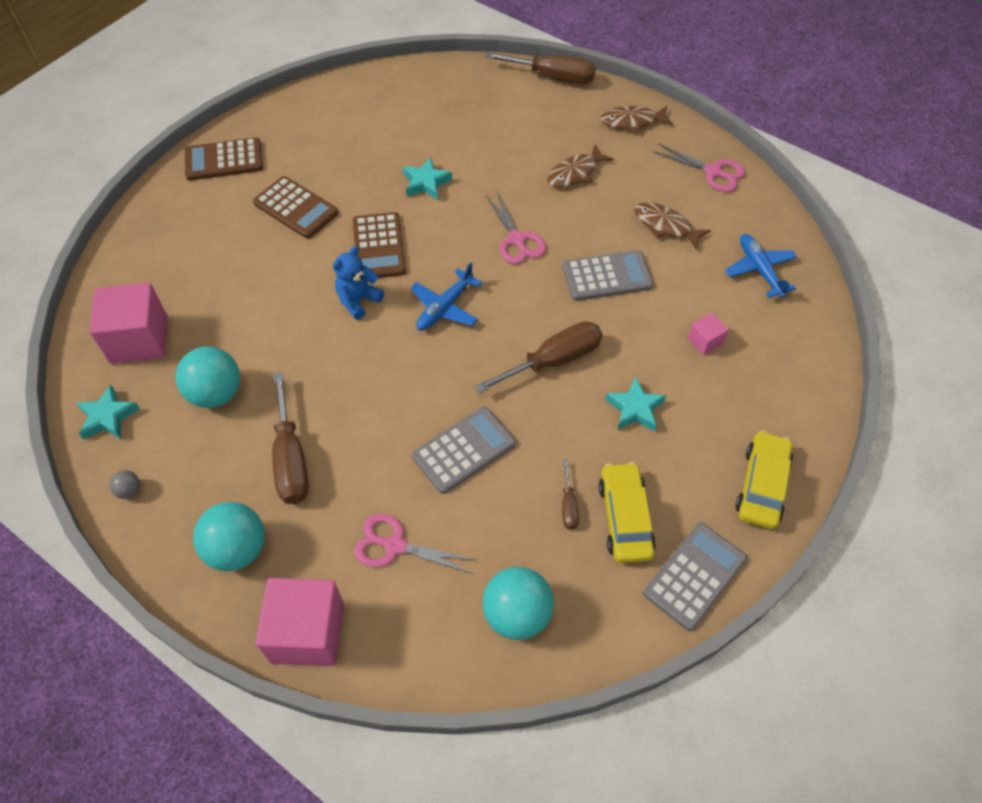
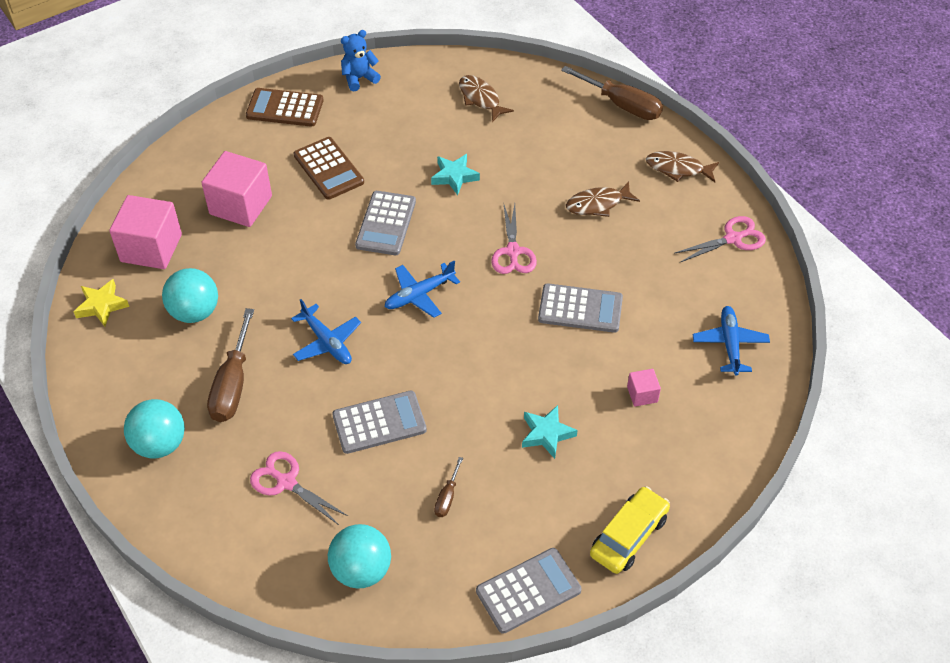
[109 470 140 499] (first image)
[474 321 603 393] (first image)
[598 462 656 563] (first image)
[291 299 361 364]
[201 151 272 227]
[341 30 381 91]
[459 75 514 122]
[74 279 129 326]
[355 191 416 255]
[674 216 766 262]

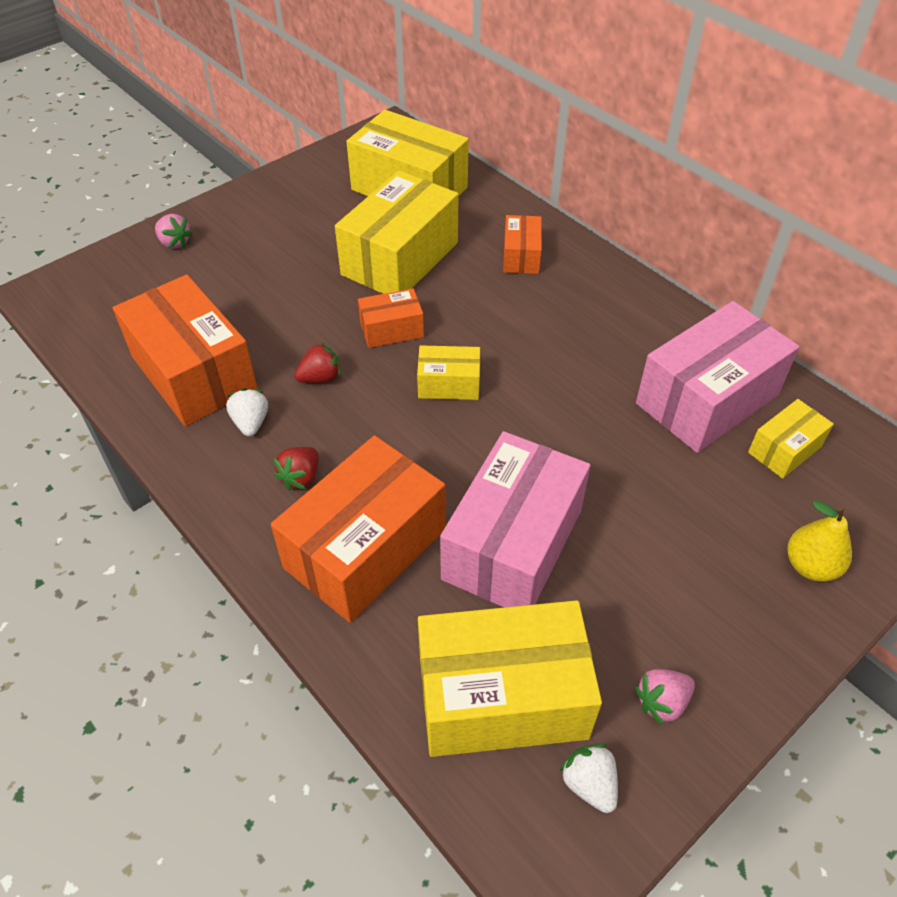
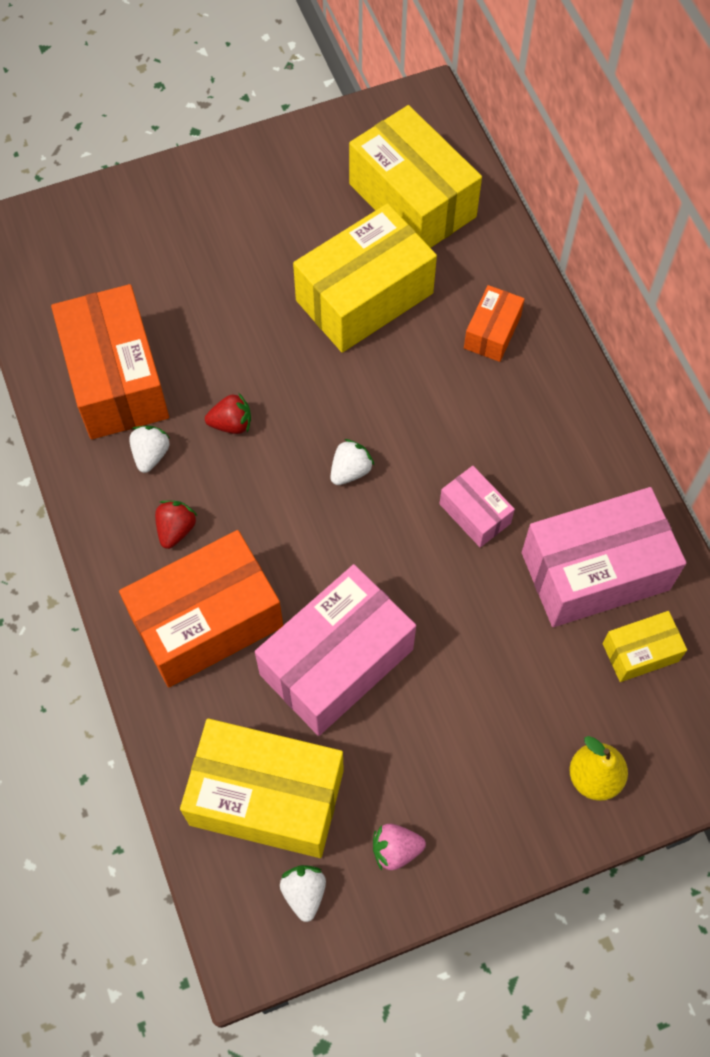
[155 214 193 249] (first image)
[358 288 424 348] (first image)
[439 466 515 547]
[330 439 374 485]
[155 500 197 549]

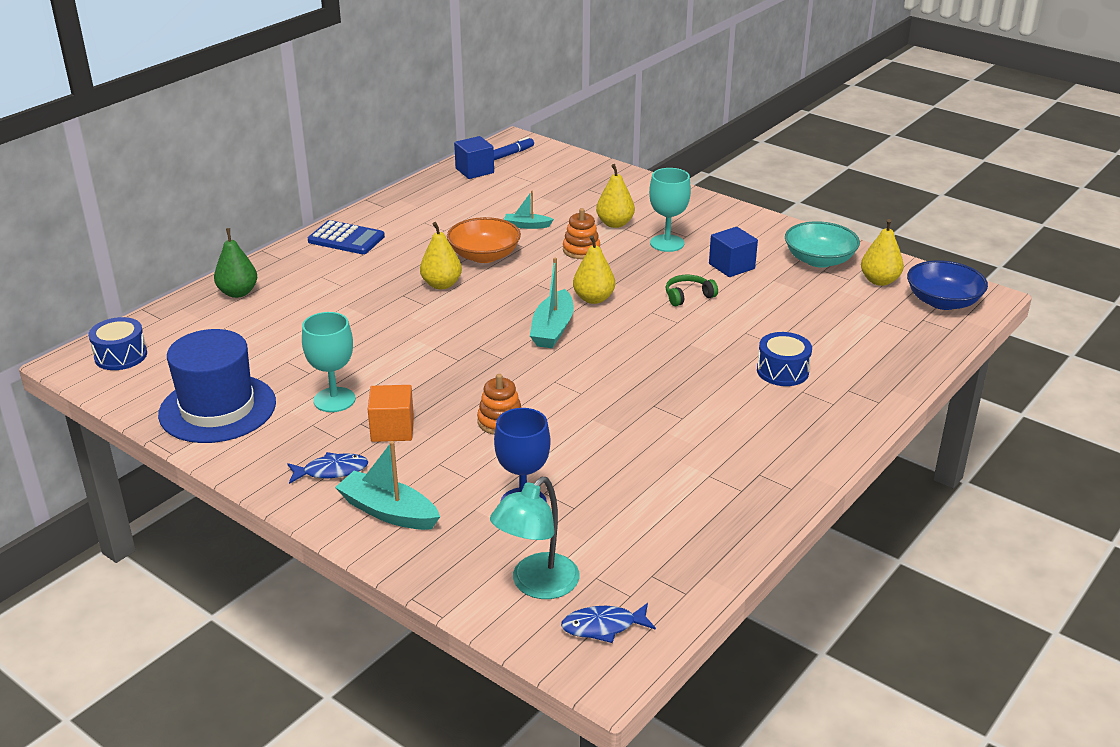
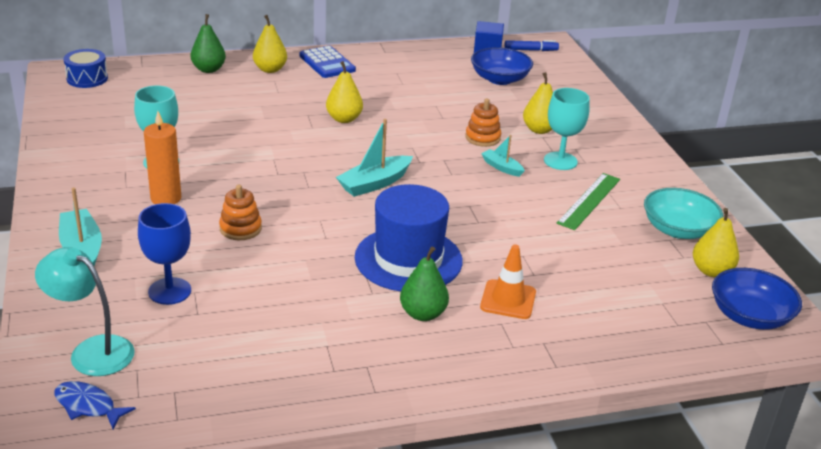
[287 452 368 484] (first image)
[447 217 521 263] (first image)
[666 275 718 306] (first image)
[400 247 449 321]
[471 47 533 85]
[355 184 463 292]
[481 135 525 177]
[253 15 287 73]
[144 111 181 204]
[557 173 620 230]
[480 245 536 319]
[35 247 135 376]

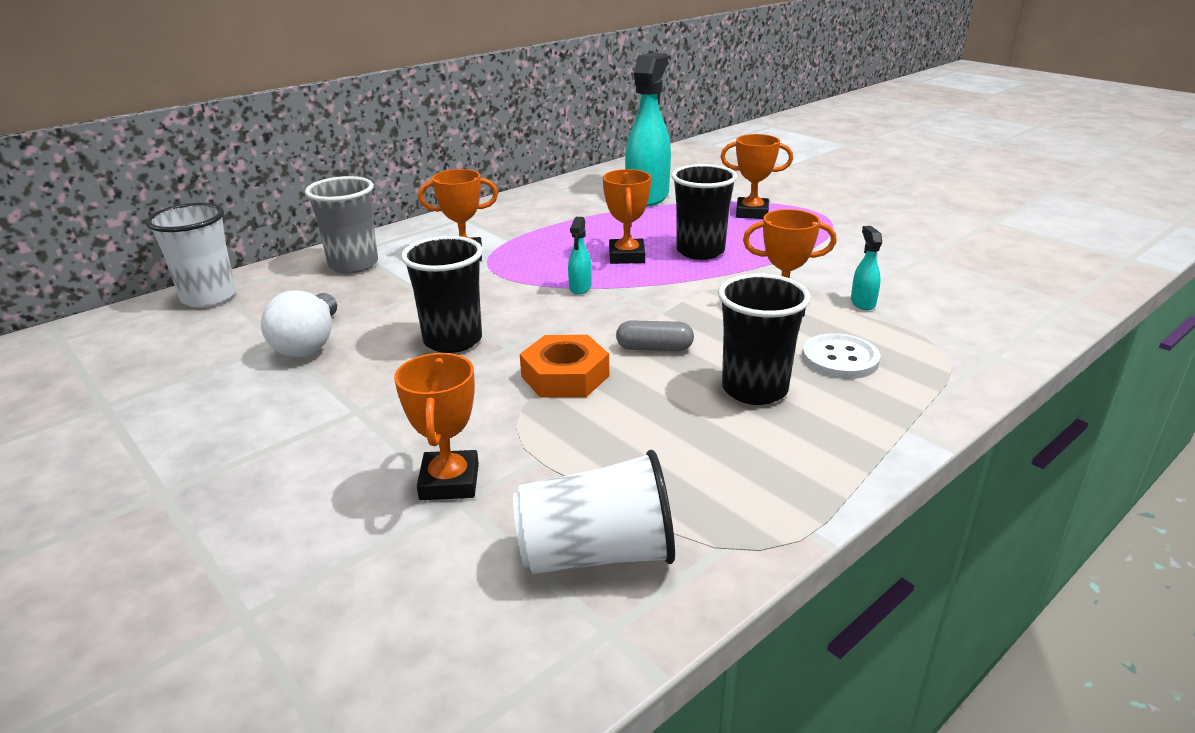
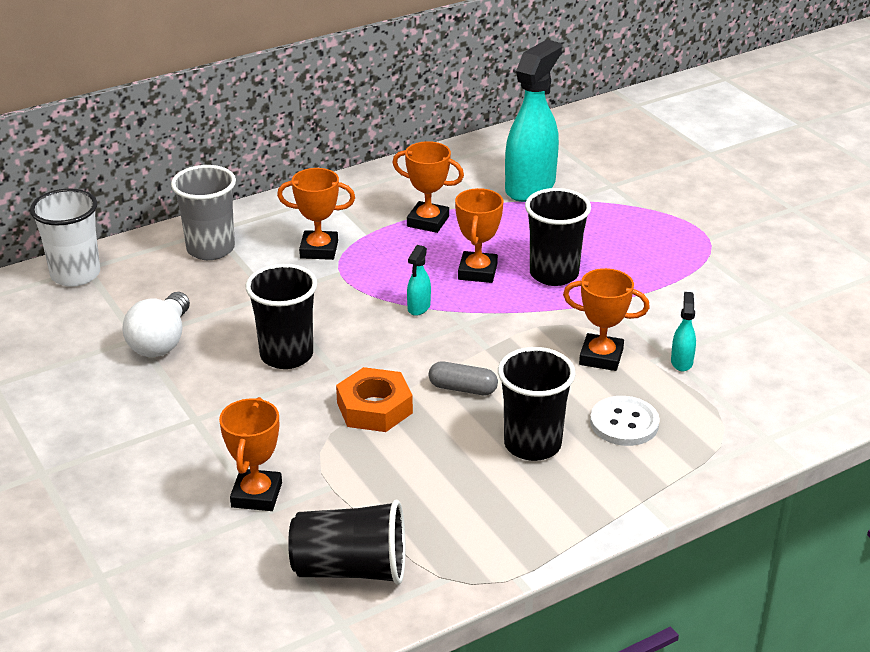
[392 141 464 233]
[288 500 406 585]

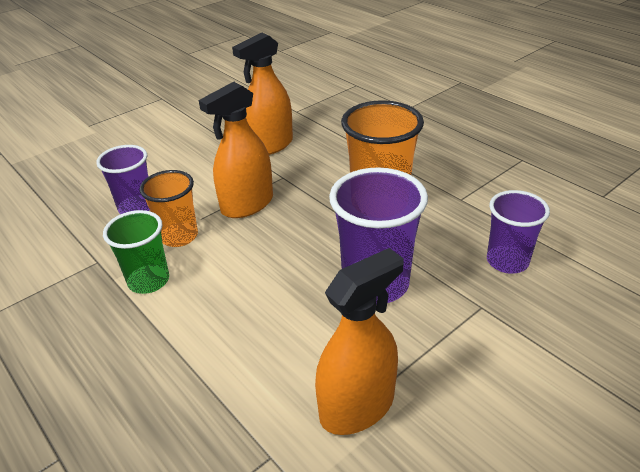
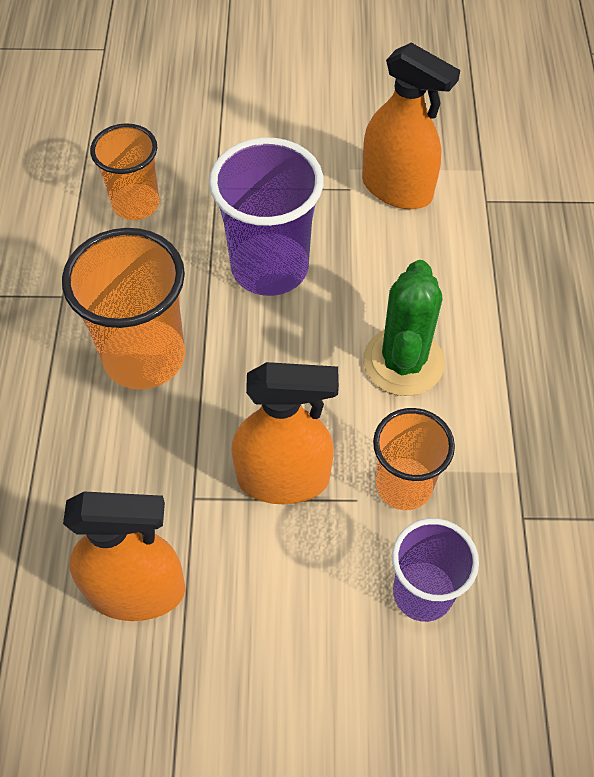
[103 210 169 294] (first image)
[363 260 445 396]
[90 123 159 220]
[362 43 460 209]

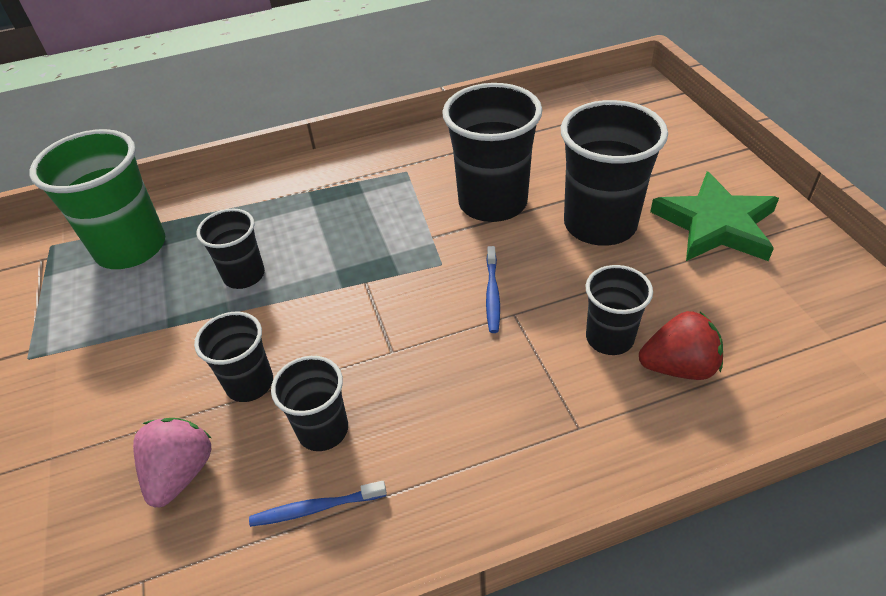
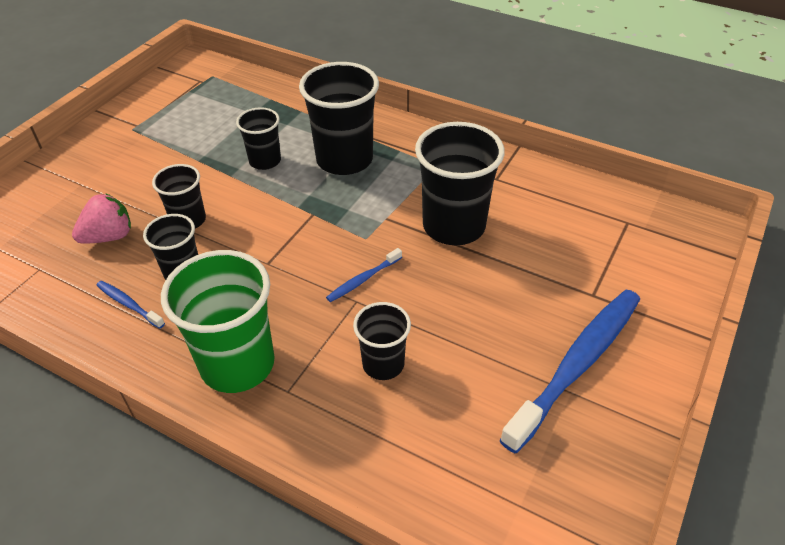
[639 311 723 380] (first image)
[161 250 275 393]
[299 62 379 175]
[499 290 640 453]

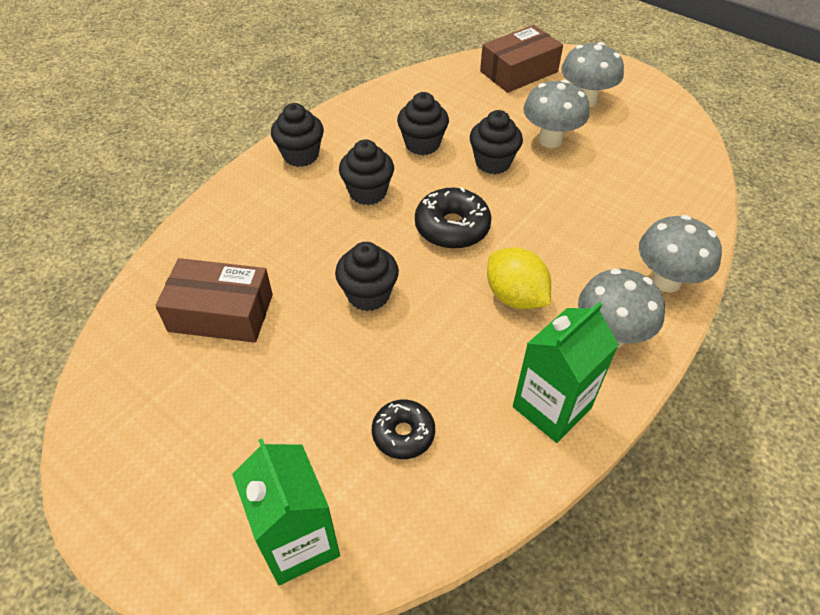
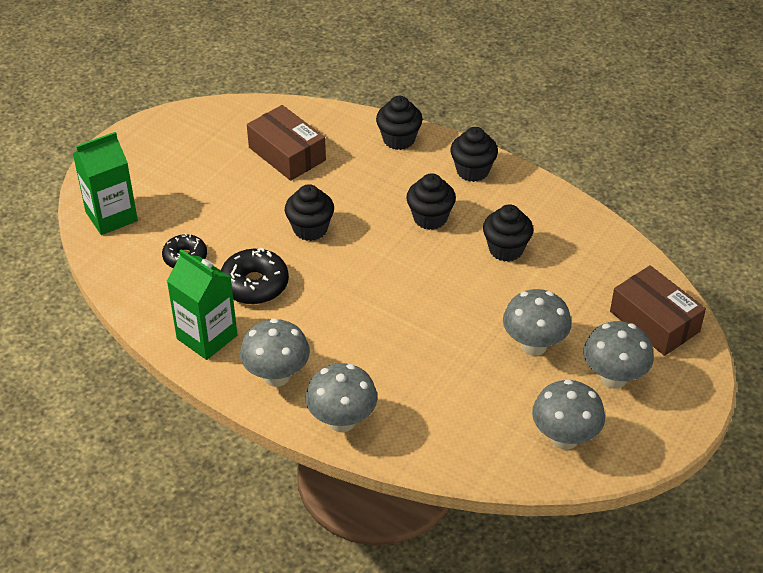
[487 247 551 309] (first image)
[532 379 605 450]
[221 248 289 304]
[376 96 423 150]
[247 105 326 181]

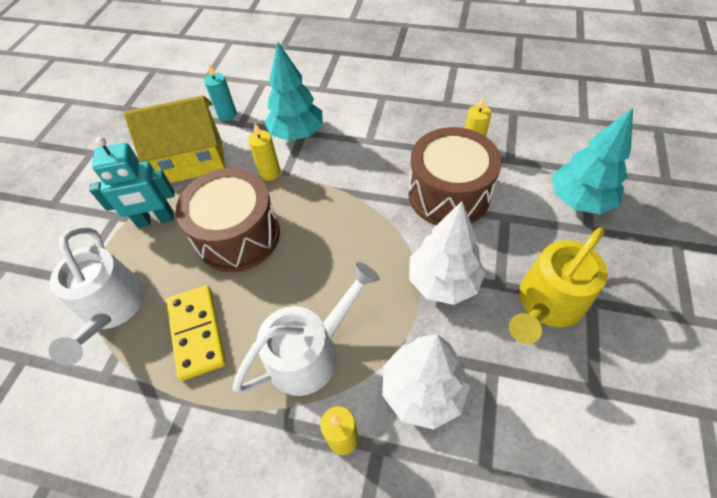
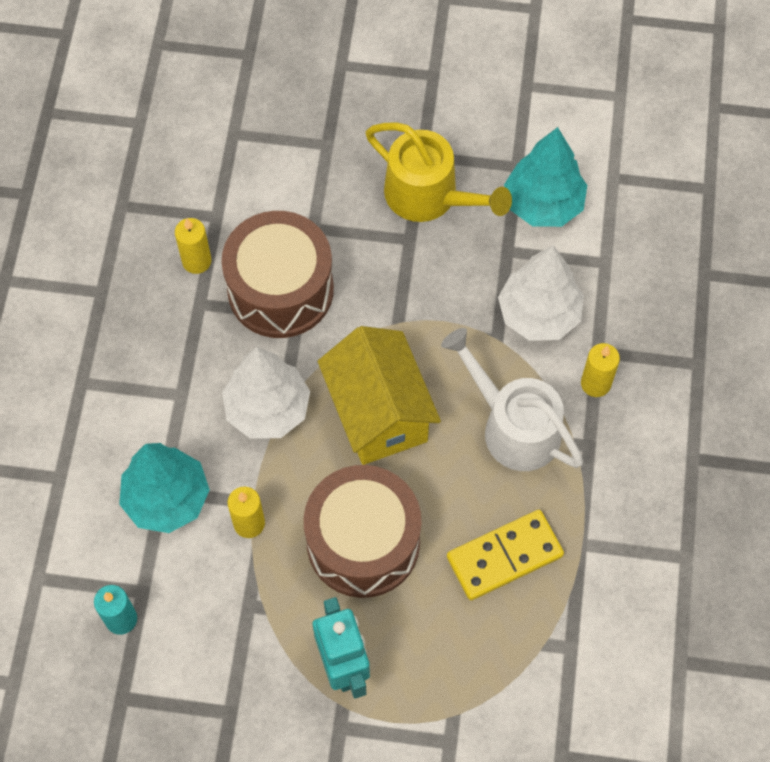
[49 227 145 365] (first image)
[318 326 441 465]
[222 347 310 439]
[504 127 587 227]

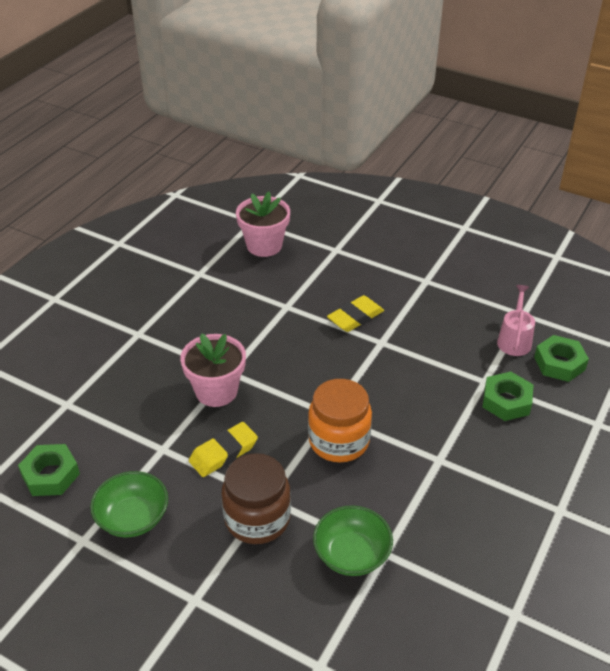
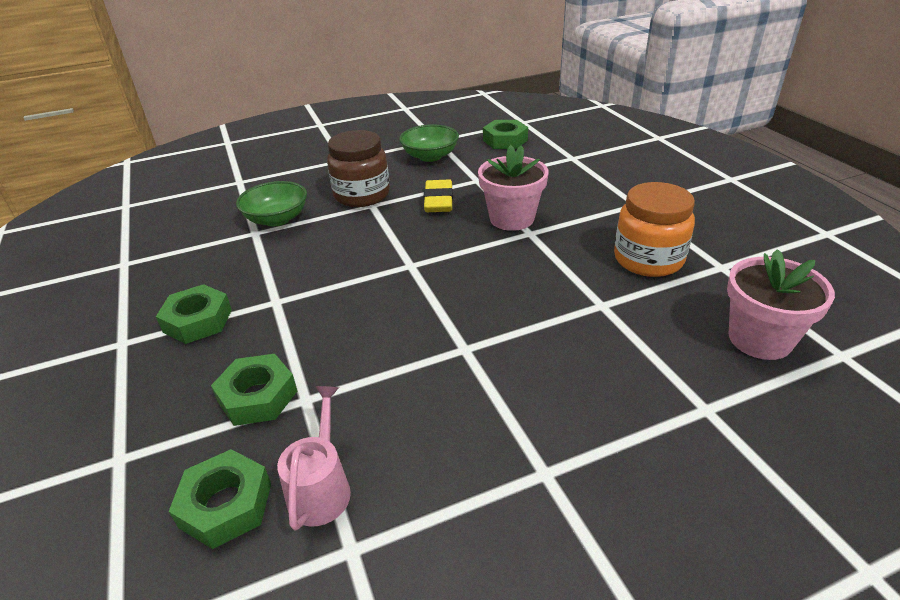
[327 295 384 332] (first image)
[156 284 232 344]
[614 182 695 277]
[277 386 351 531]

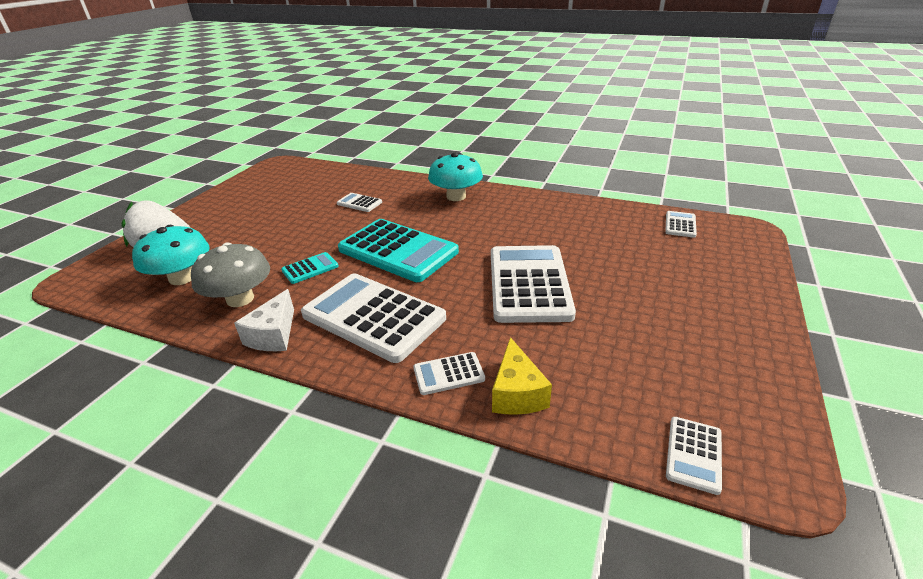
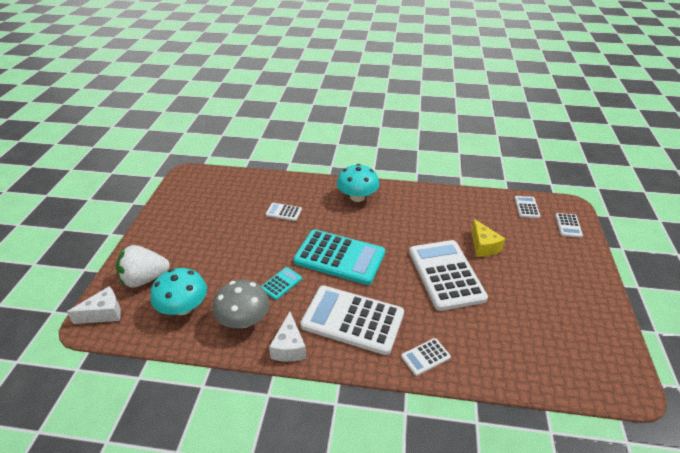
[67 286 121 324]
[471 219 506 257]
[555 213 583 238]

